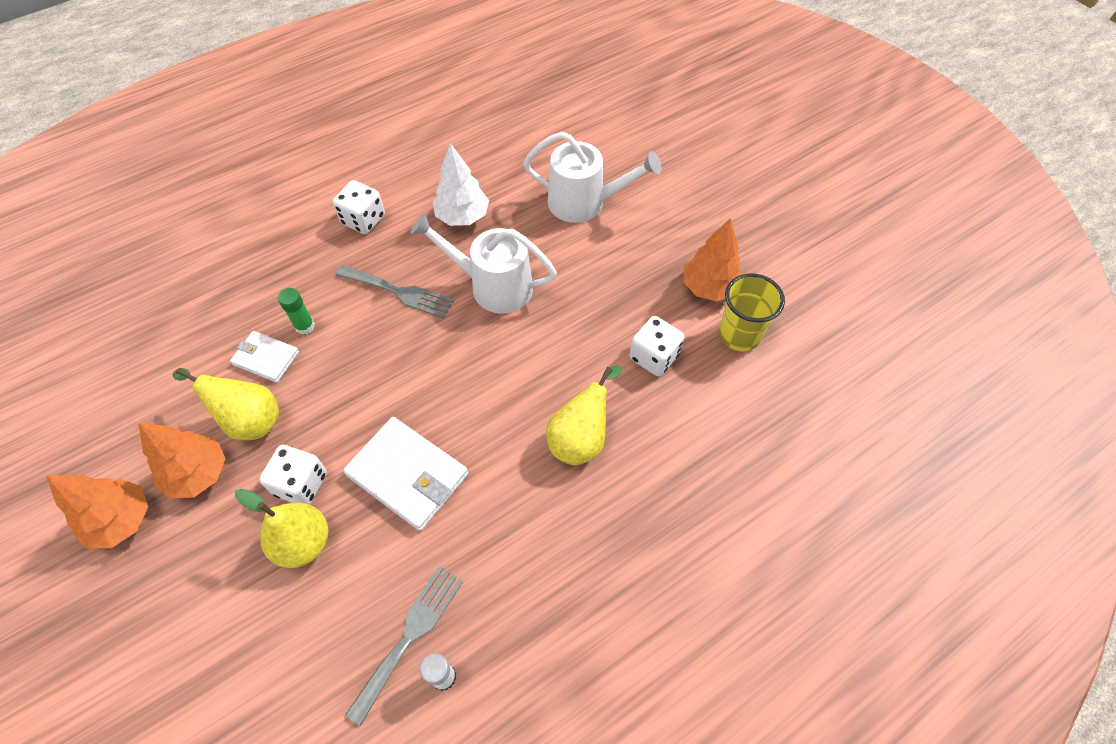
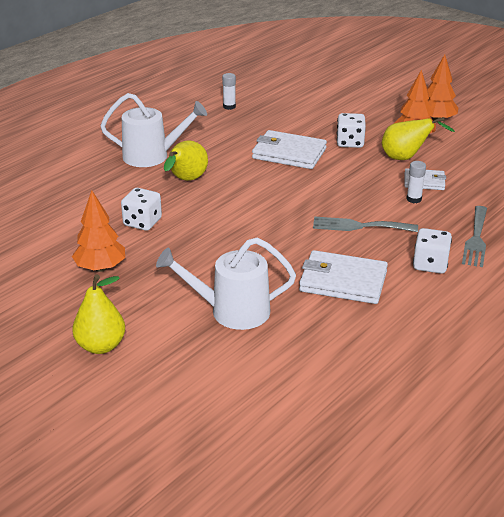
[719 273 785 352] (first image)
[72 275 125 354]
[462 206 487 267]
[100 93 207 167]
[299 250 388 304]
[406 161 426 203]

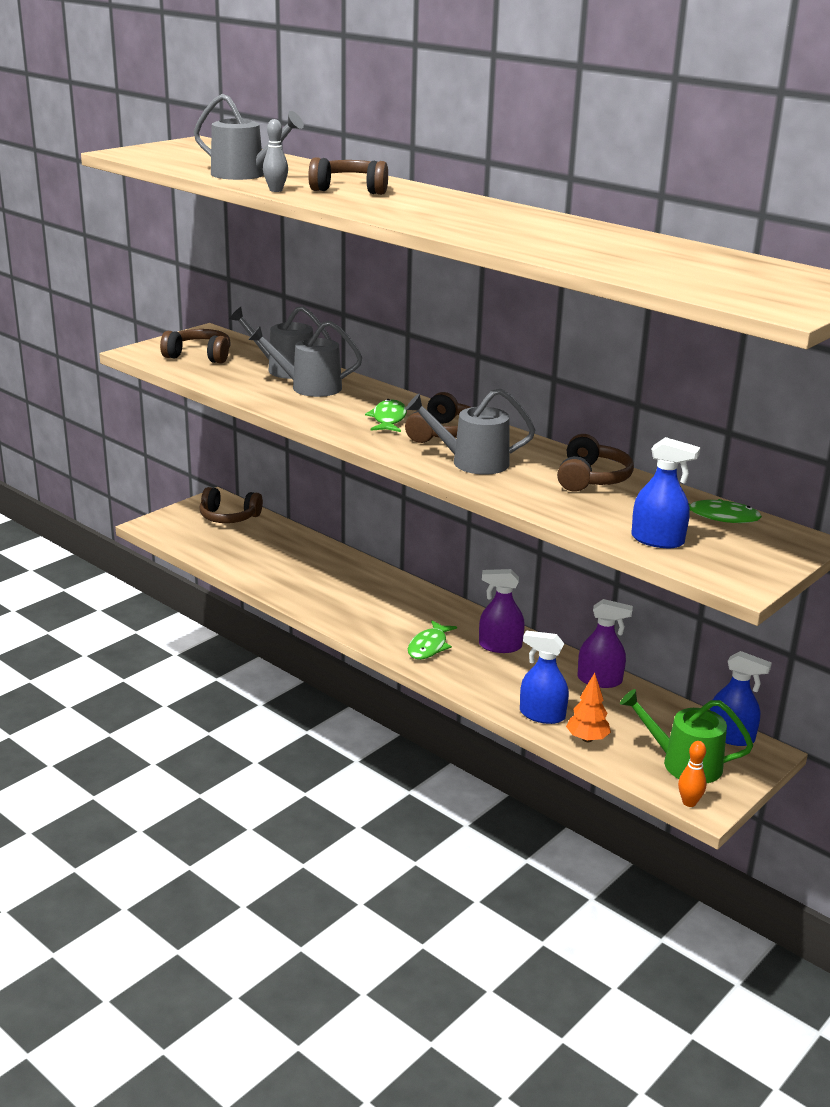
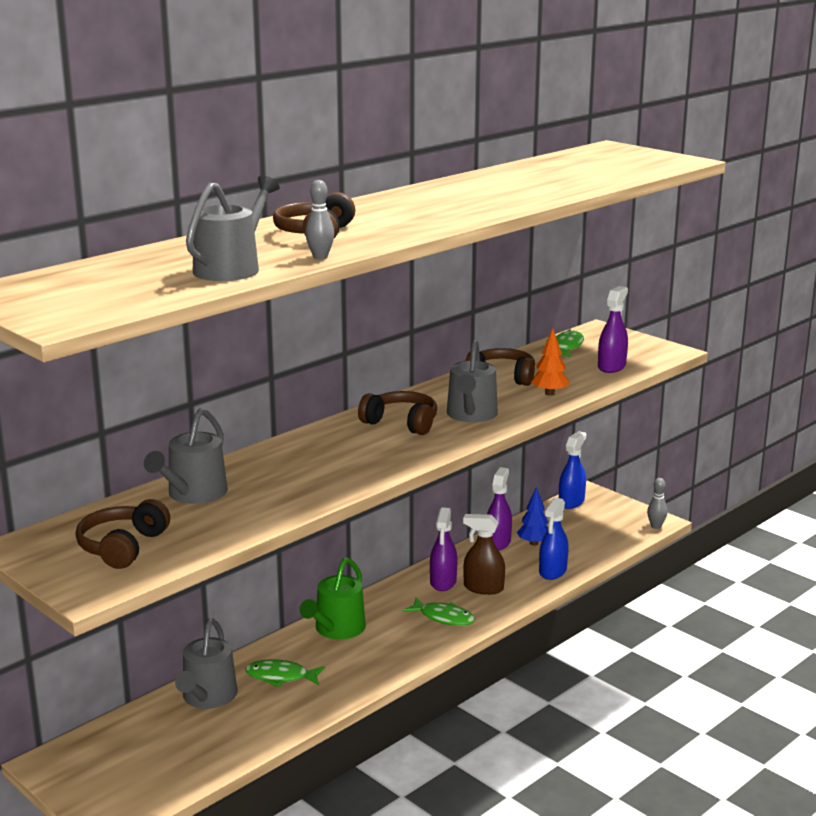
[200 487 263 523] (first image)
[463 514 505 595]
[517 487 548 546]
[175 618 238 709]
[245 659 325 687]
[531 328 570 396]
[300 557 366 640]
[598 286 628 373]
[647 478 667 529]

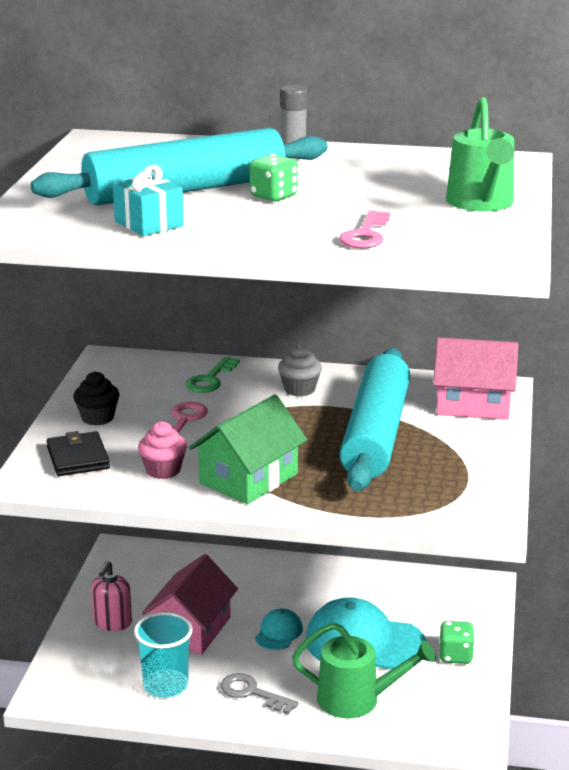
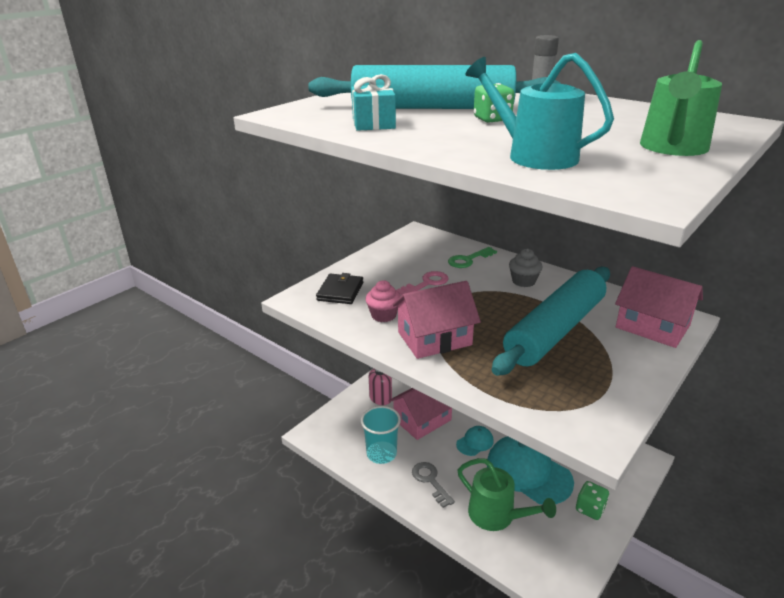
[73 371 119 426] (first image)
[465 53 614 170]
[392 281 481 359]

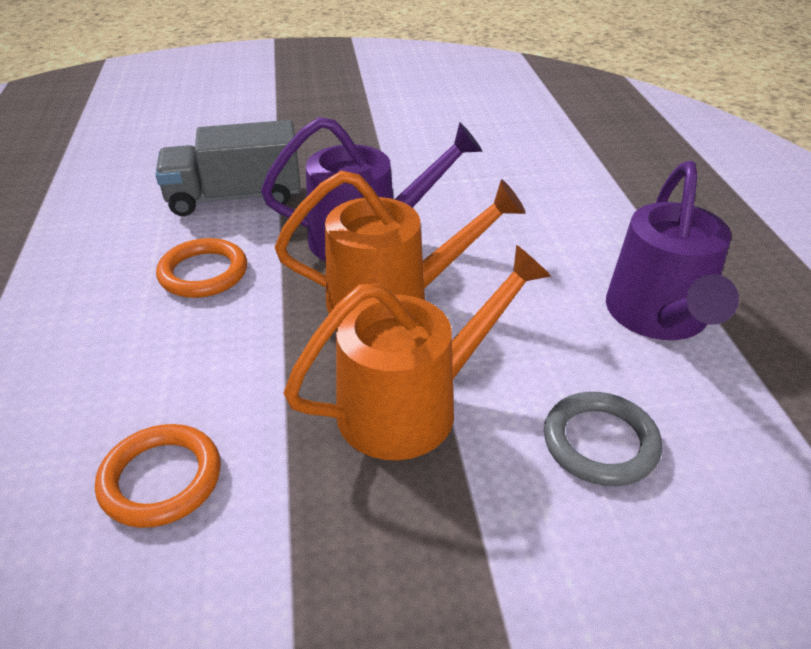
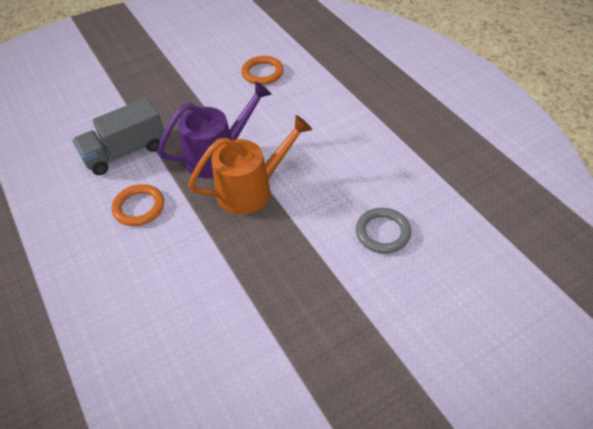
[284 245 551 460] (first image)
[606 161 739 340] (first image)
[241 56 283 85]

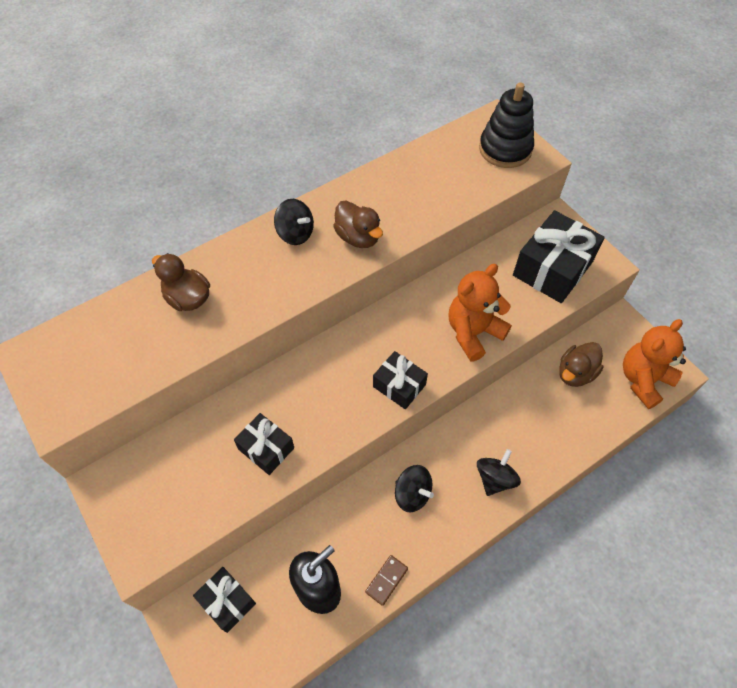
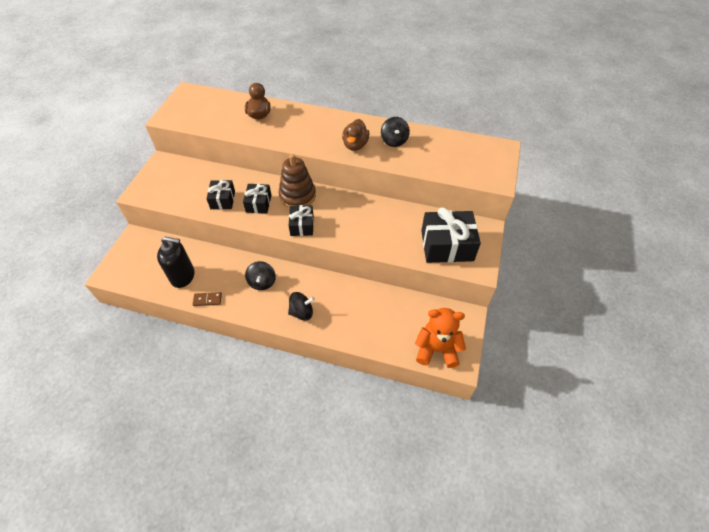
[449 264 512 362] (first image)
[479 82 534 168] (first image)
[559 342 604 387] (first image)
[279 154 316 208]
[243 184 271 214]
[381 117 410 147]

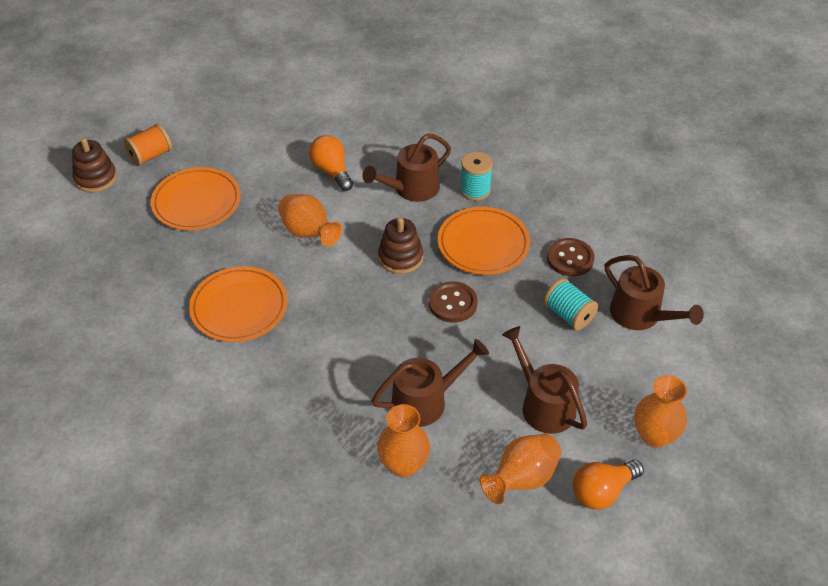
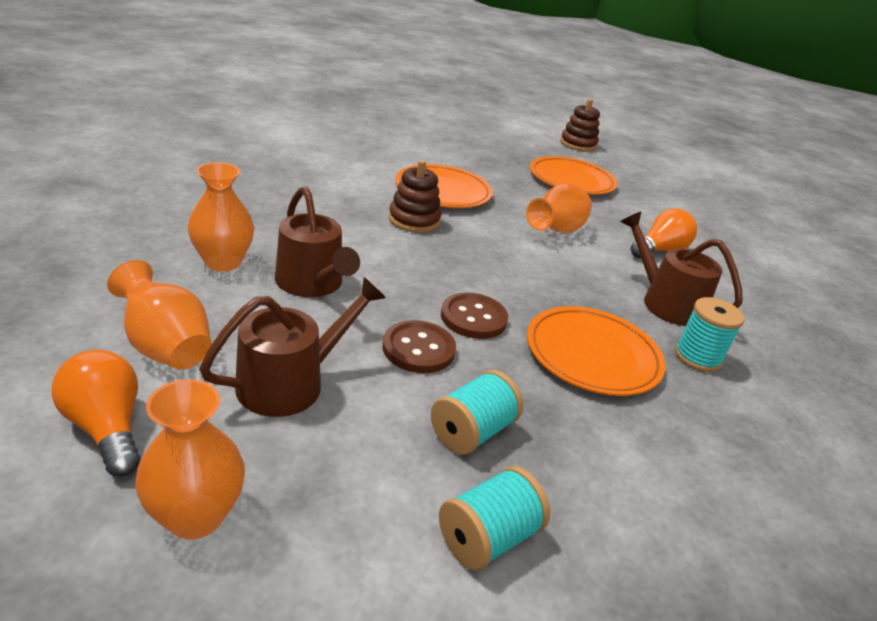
[124 124 172 166] (first image)
[389 160 441 233]
[383 320 456 373]
[439 466 550 571]

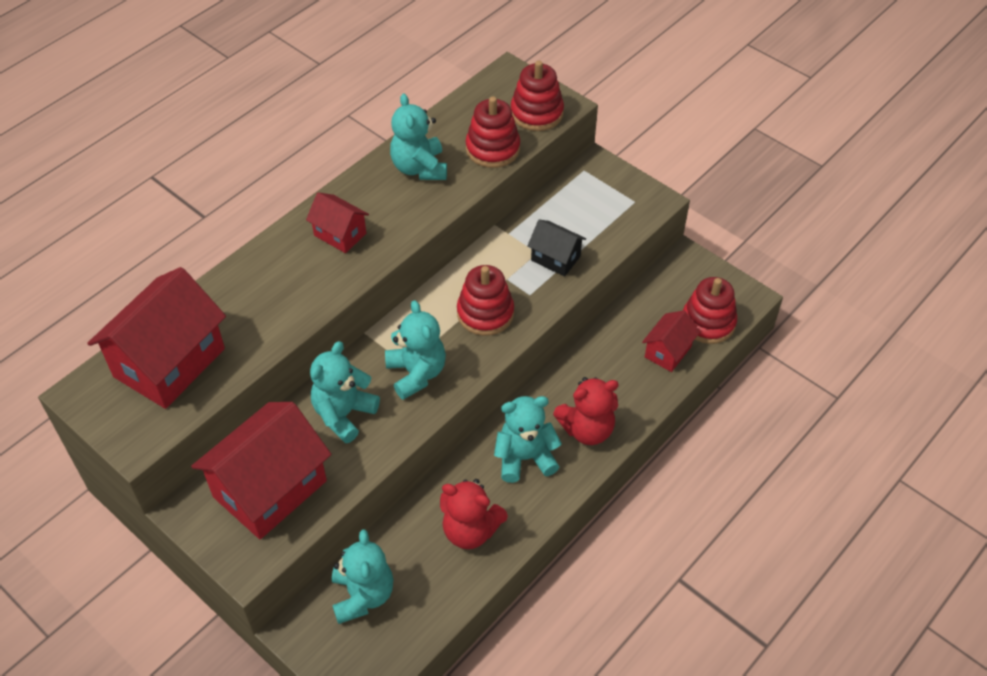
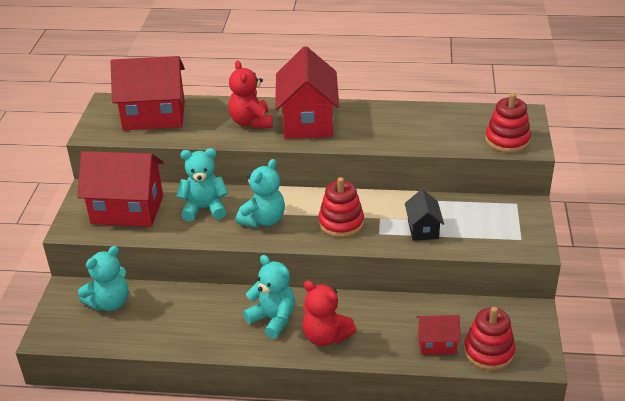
[390 94 447 180] (first image)
[466 96 520 168] (first image)
[228 61 273 129]
[275 46 339 139]

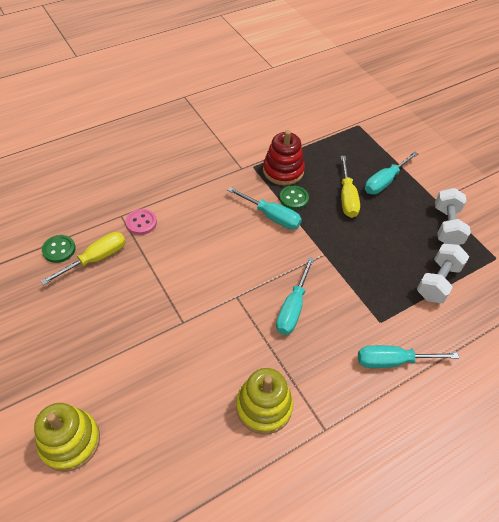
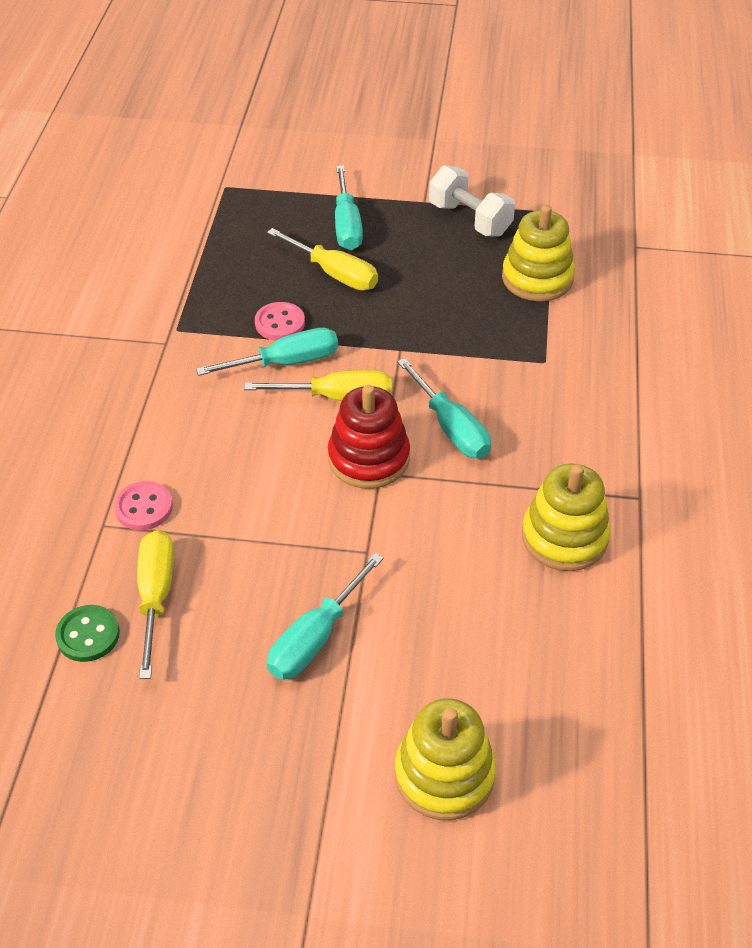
[244 370 392 401]
[328 385 410 489]
[267 553 384 680]
[502 205 575 301]
[255 302 305 341]

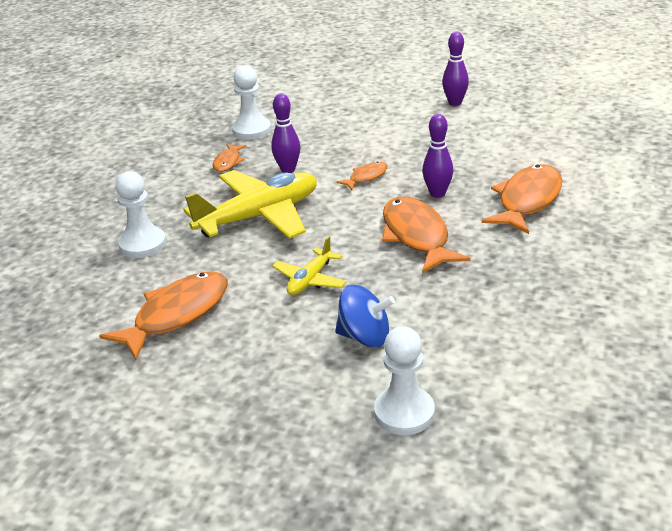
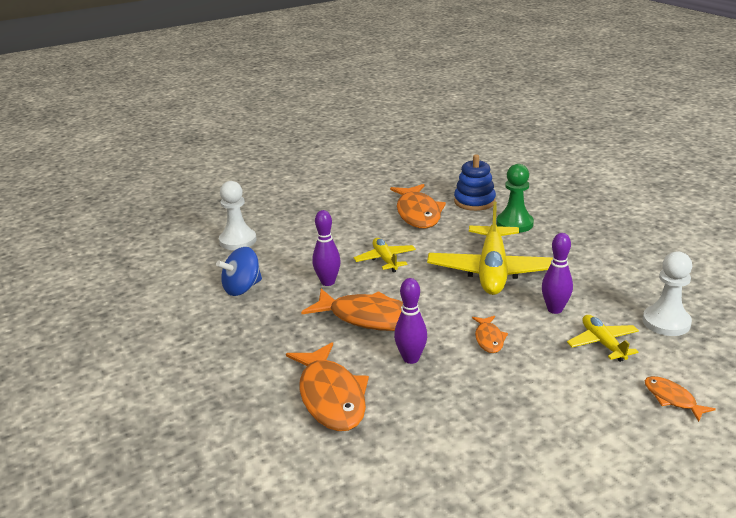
[454 154 496 211]
[567 315 639 362]
[645 376 716 422]
[216 247 262 296]
[312 210 341 286]
[496 164 534 233]

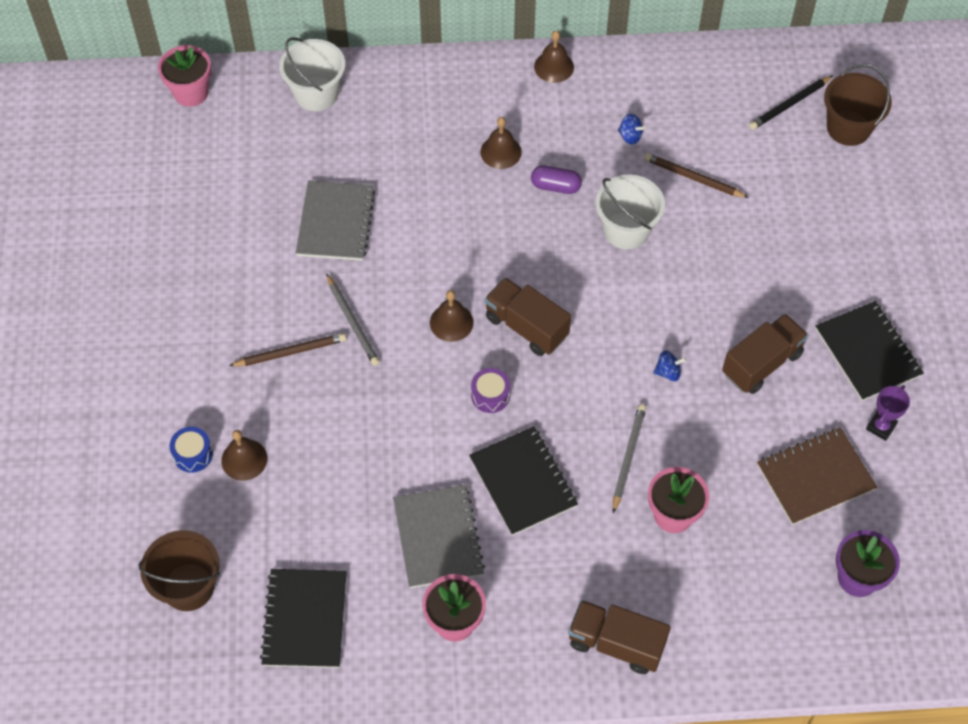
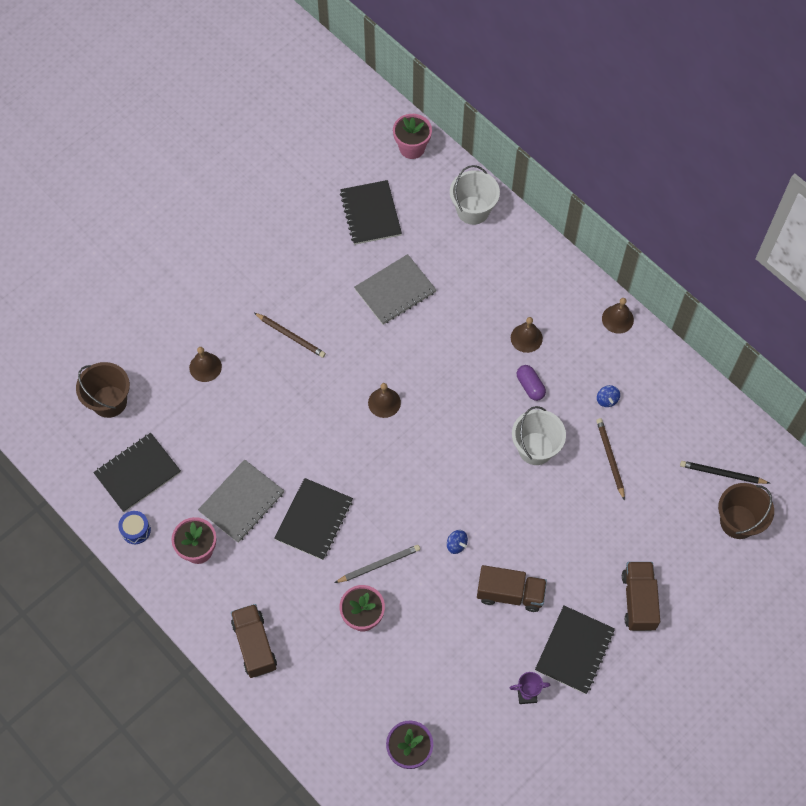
[326 273 380 366] (first image)
[471 368 510 413] (first image)
[757 427 877 525] (first image)
[340 180 402 245]
[118 511 151 544]
[622 562 660 631]

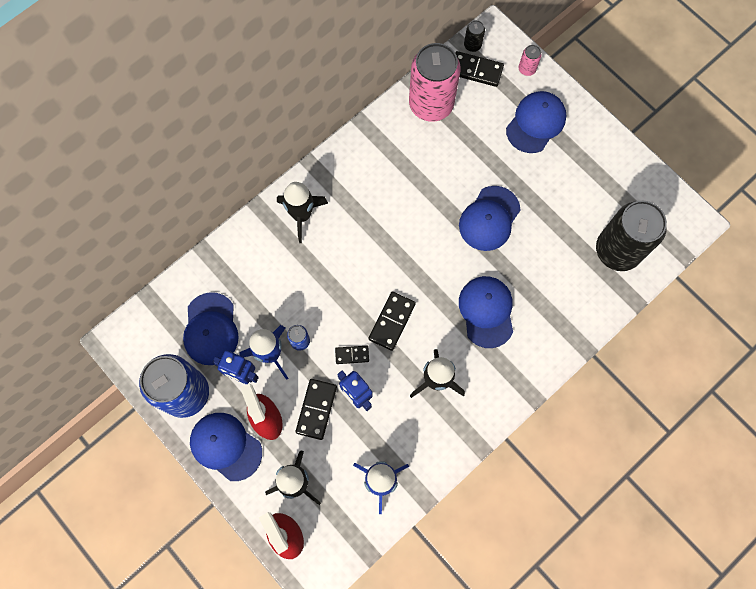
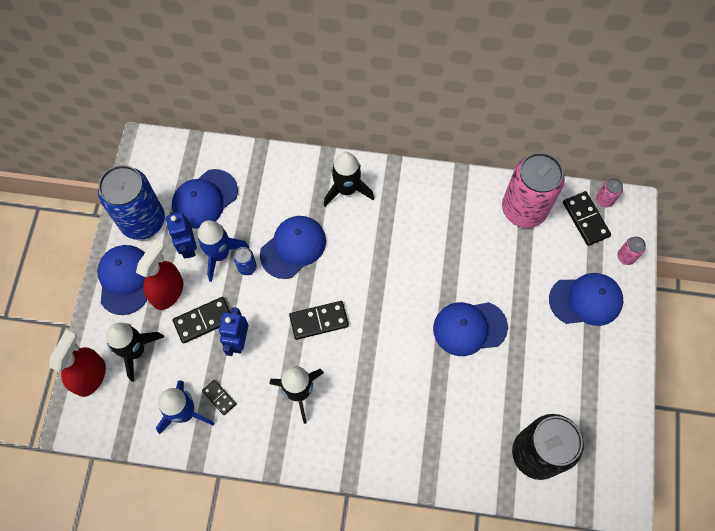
[202 380 236 415]
[260 216 326 279]
[596 178 623 208]

